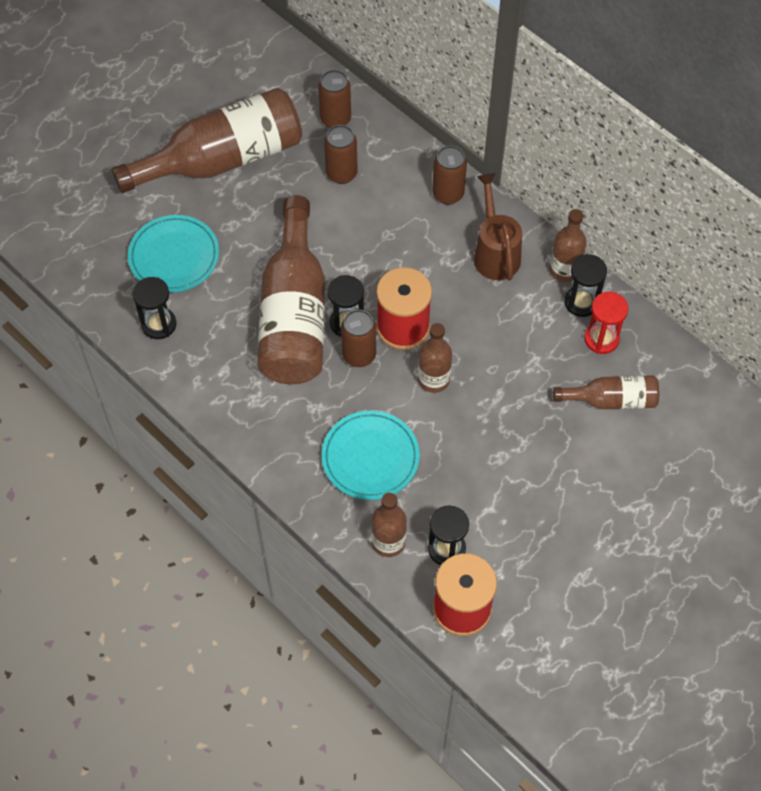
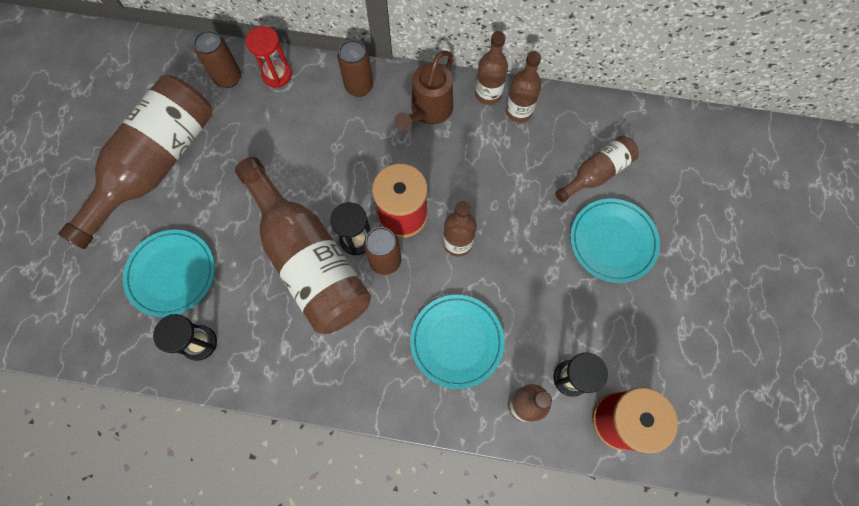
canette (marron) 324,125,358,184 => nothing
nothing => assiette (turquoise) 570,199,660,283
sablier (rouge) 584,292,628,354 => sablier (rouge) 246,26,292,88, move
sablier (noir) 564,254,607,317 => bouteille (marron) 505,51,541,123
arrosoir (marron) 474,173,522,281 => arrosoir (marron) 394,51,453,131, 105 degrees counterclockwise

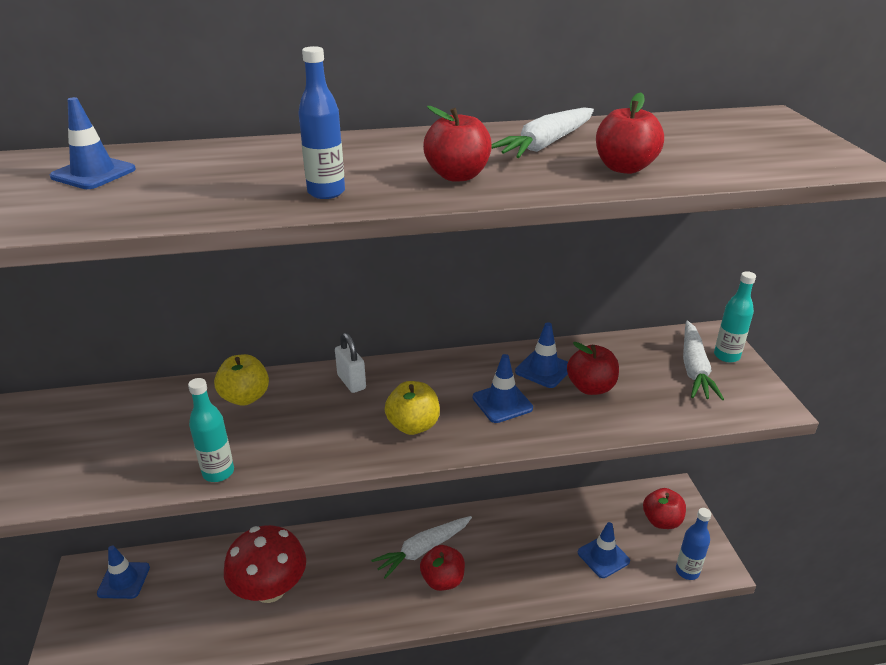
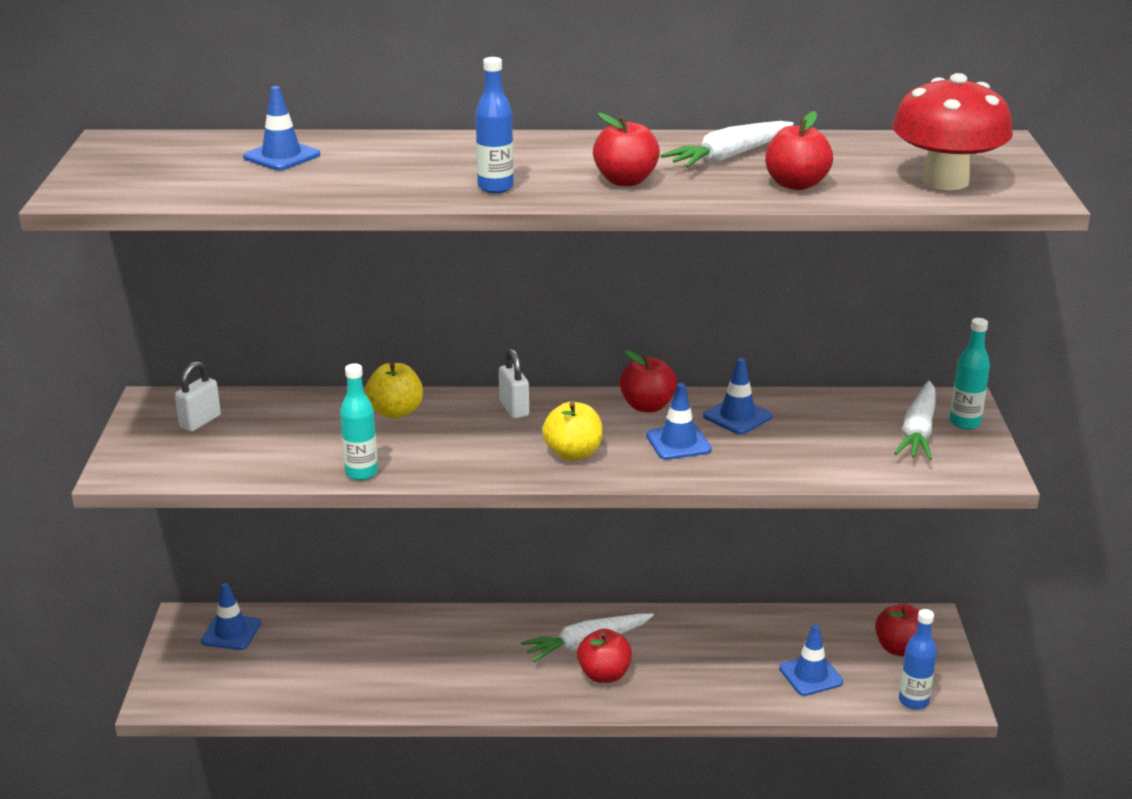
nothing => cadenas (blanc) 175,361,221,431
champignon (rouge) 224,525,306,603 => champignon (rouge) 892,73,1013,190, move
pomme (rouge) 567,342,619,395 => pomme (rouge) 620,350,677,412, move

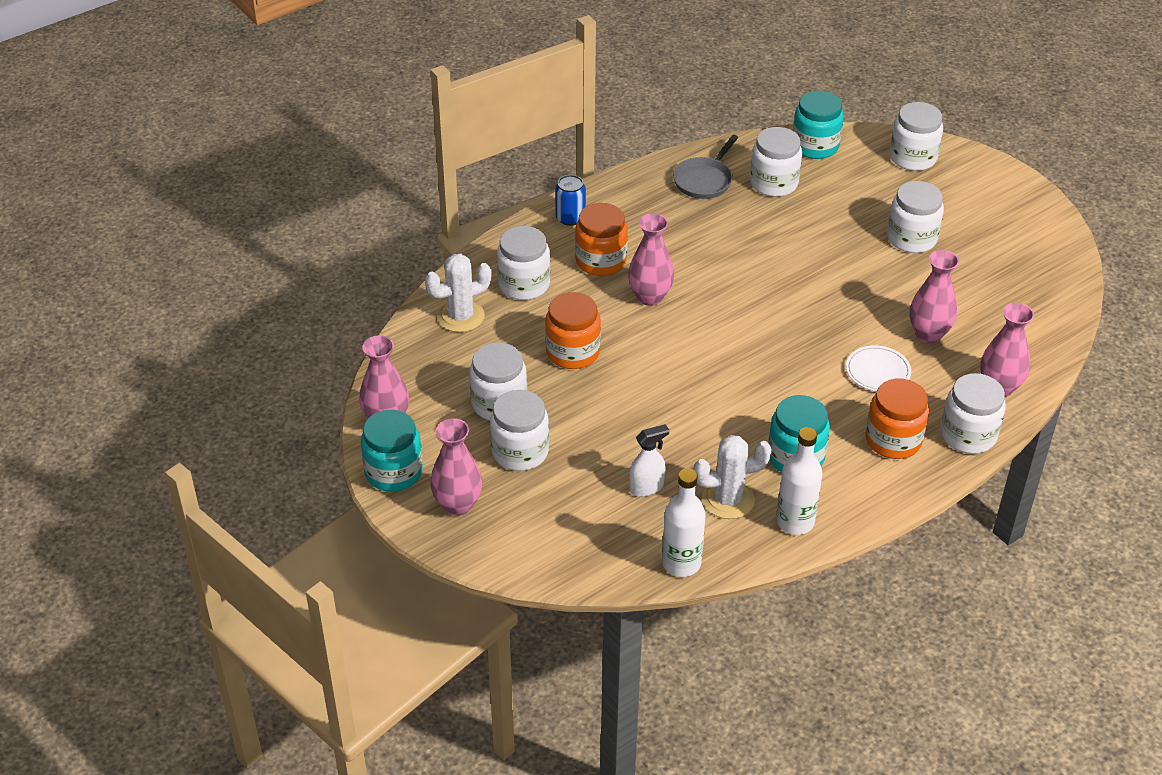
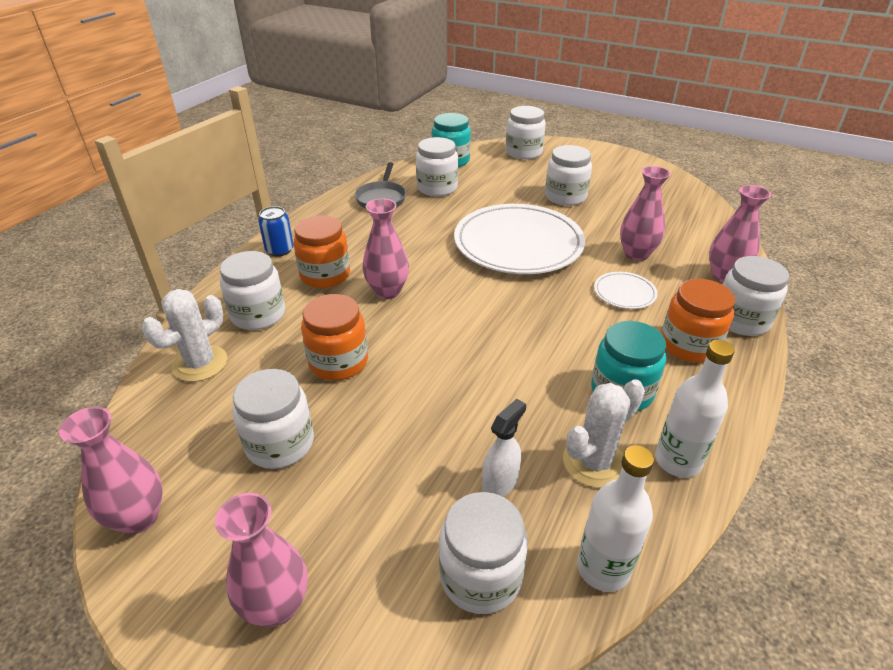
bocal (turquoise) 361,410,423,492 => nothing
nothing => assiette (blanc) 454,204,585,274
bocal (blanc) 490,390,549,471 => bocal (blanc) 439,492,528,614, move

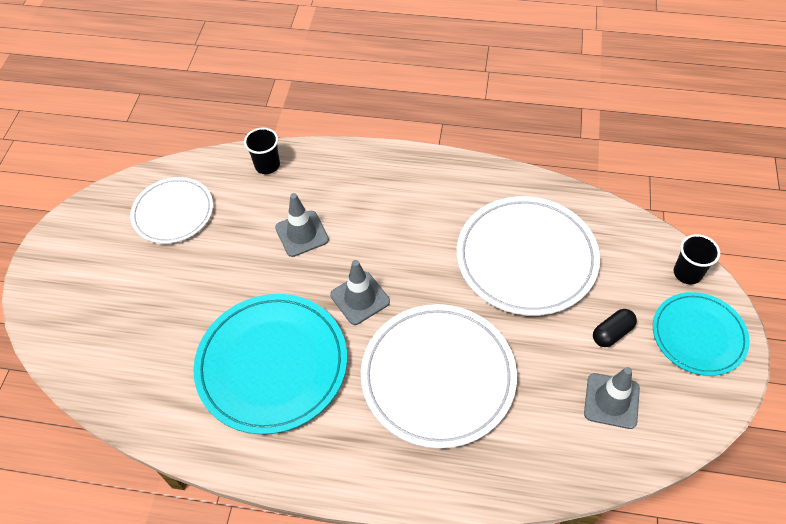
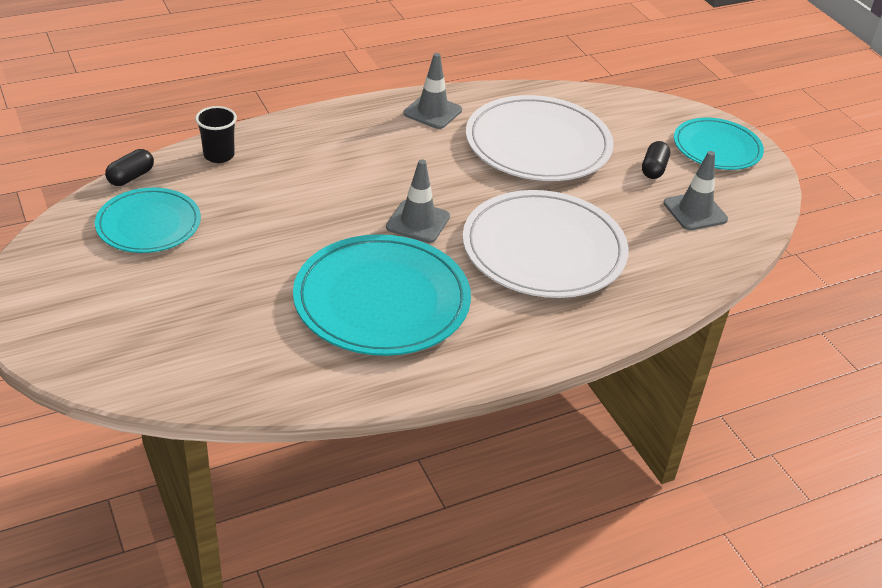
gobelet (noir) 674,234,720,284 => nothing
nothing => gélule (noir) 105,149,154,186
cône de chantier (gris) 275,193,329,257 => cône de chantier (gris) 403,53,462,129, move
assiette (blanc) 130,177,213,244 => assiette (turquoise) 95,188,201,253

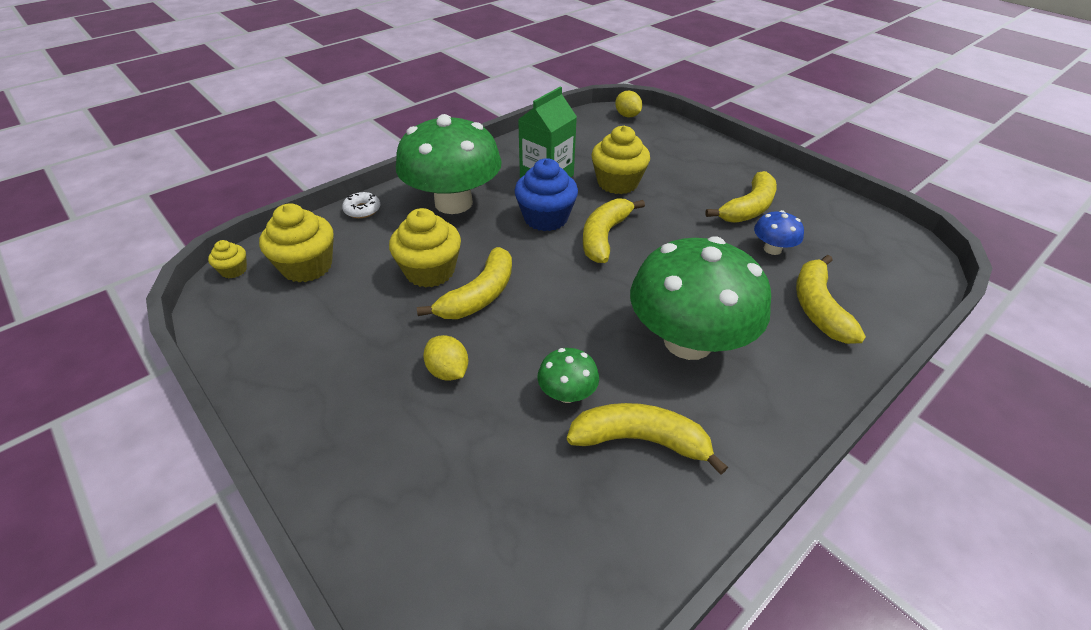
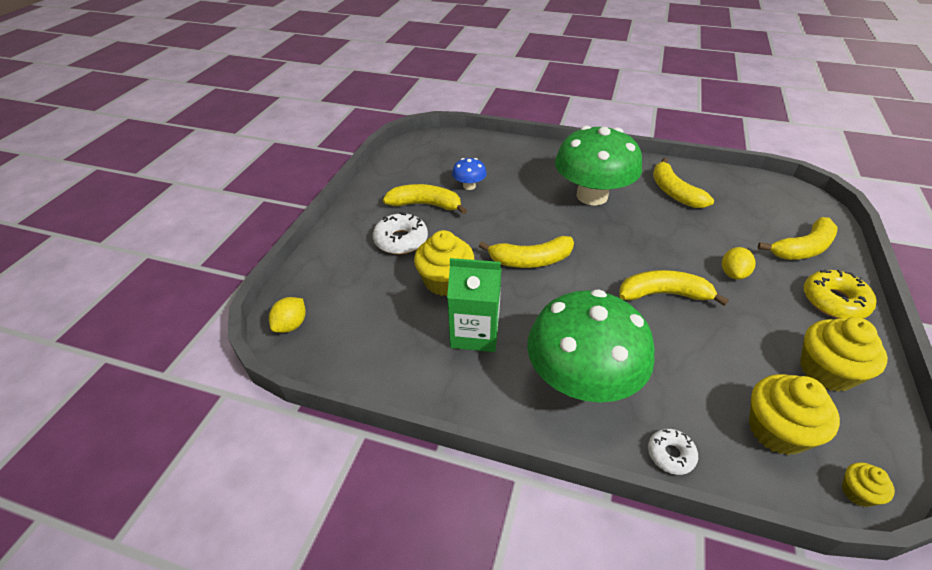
muffin (bleu) 514,158,578,231 => nothing
champignon (vert) 537,348,599,403 => nothing
nothing => beignet (blanc) 373,212,428,254
nothing => beignet (jaune) 804,269,877,319
muffin (jaune) 389,208,461,288 => muffin (jaune) 800,317,888,392, move
banane (jaune) 796,255,866,344 => banane (jaune) 758,217,837,260, move

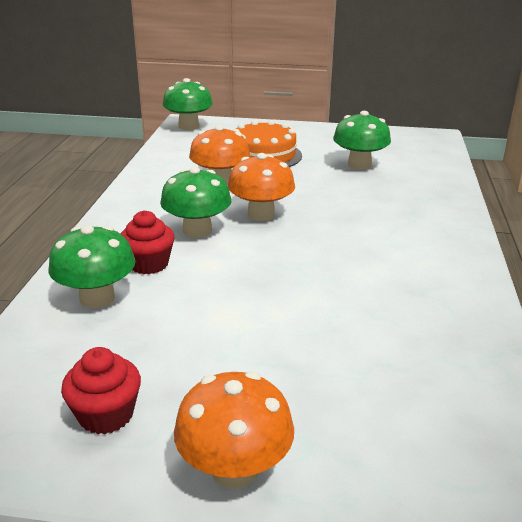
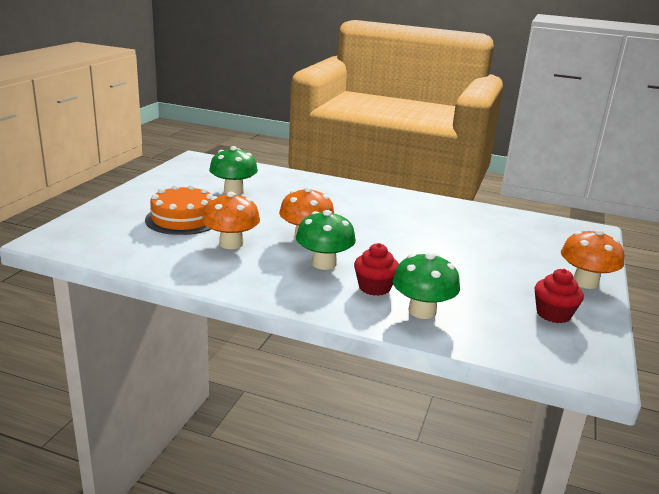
champignon (vert) 163,78,213,130 => nothing

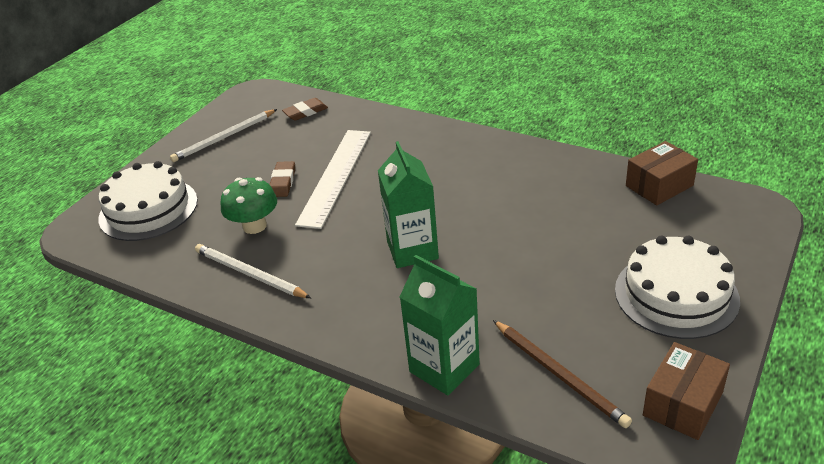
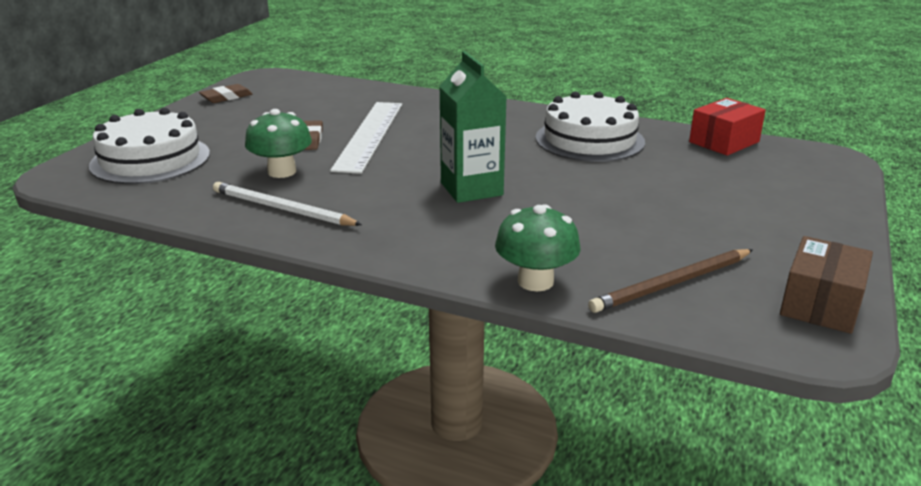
crayon (blanc) 170,109,277,162 => nothing
gomme (marron) 282,98,328,121 => gomme (marron) 199,84,252,103, move
gâteau (blanc) 615,235,740,339 => gâteau (blanc) 535,91,645,162, move
brique de lait (vert) 400,255,480,395 => champignon (vert) 495,205,580,291
boîte (marron) 626,141,698,205 => boîte (rouge) 689,98,766,156
crayon (marron) 493,320,632,428 => crayon (marron) 588,249,753,313, 105 degrees clockwise

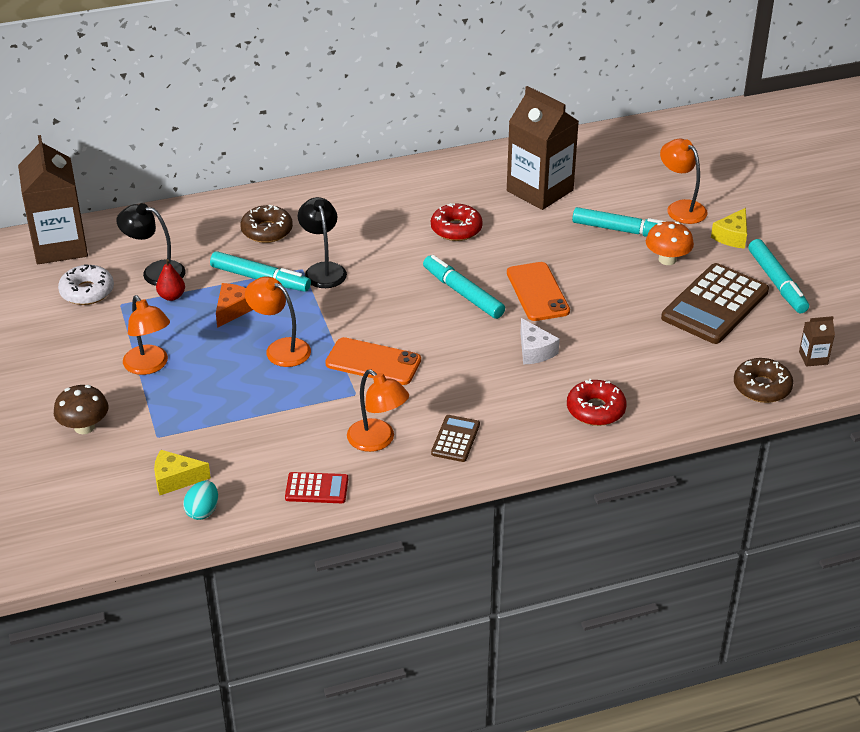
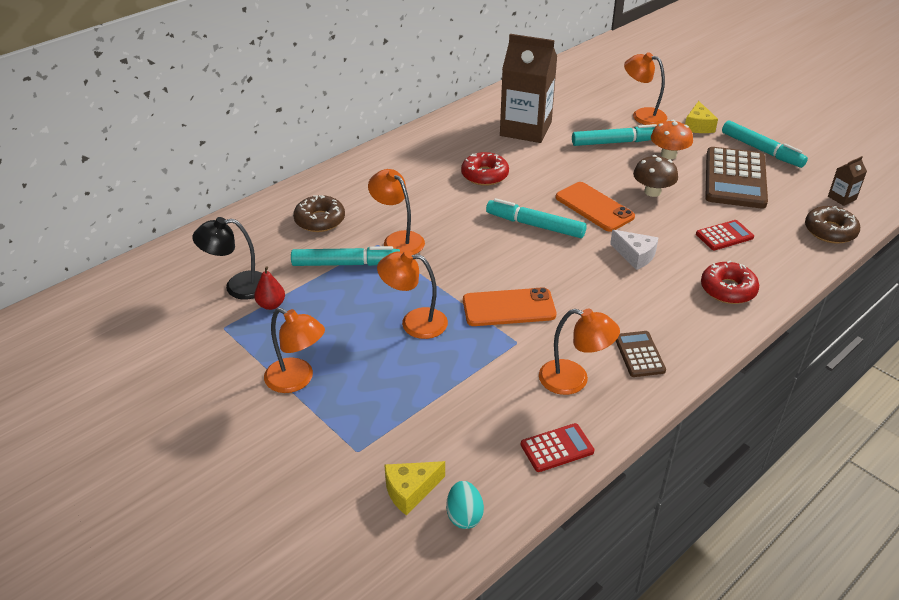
brique de lait (marron) 18,135,88,264 => nothing
beignet (blanc) 58,264,114,305 => nothing
fromage (orange) 216,283,253,328 => nothing
nothing => calculatrice (rouge) 696,220,754,250
champignon (marron) 54,385,108,434 => champignon (marron) 633,155,678,197, move
lampe (noir) 298,197,347,288 => lampe (orange) 368,169,425,255

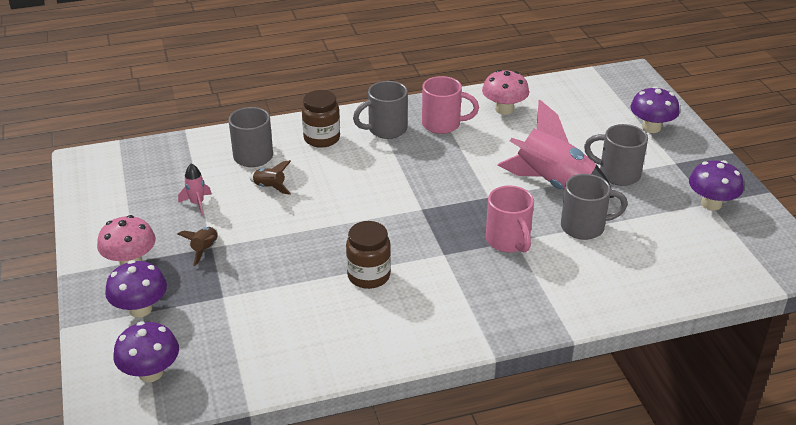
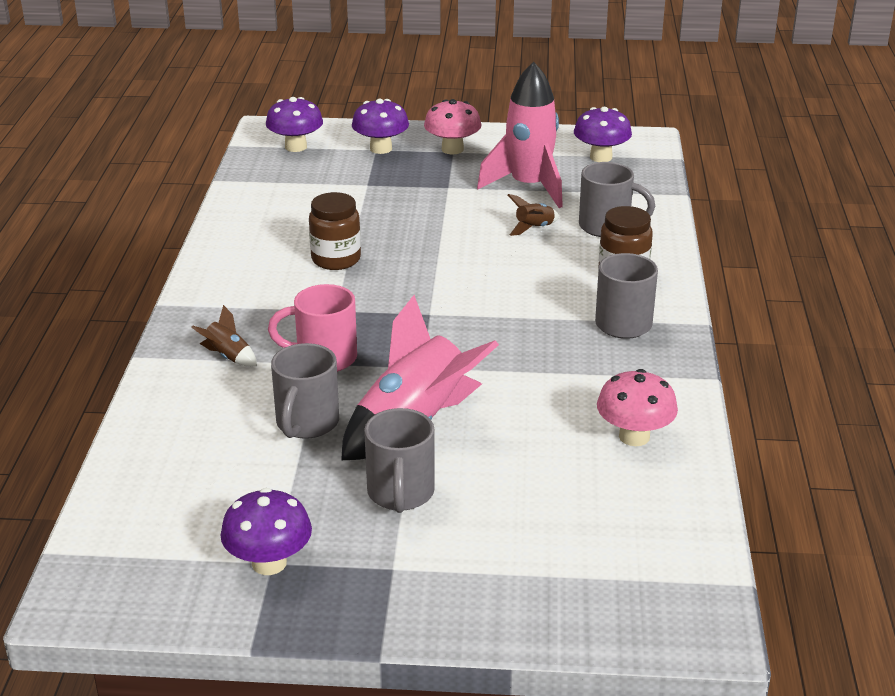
tasse (rose) 422,76,479,134 => nothing
fusée (marron) 178,227,218,266 => fusée (marron) 191,305,257,367, move
champignon (violet) 630,86,680,133 => champignon (violet) 574,107,632,162, move
tasse (gris) 584,124,648,186 => tasse (gris) 364,408,435,513, 135 degrees clockwise
fusée (rose) 178,164,212,215 => fusée (rose) 477,62,563,208, x2.34

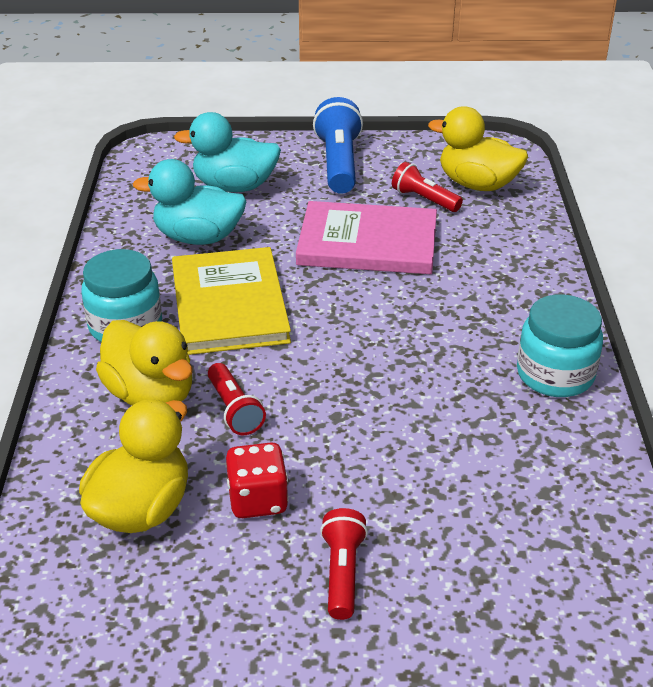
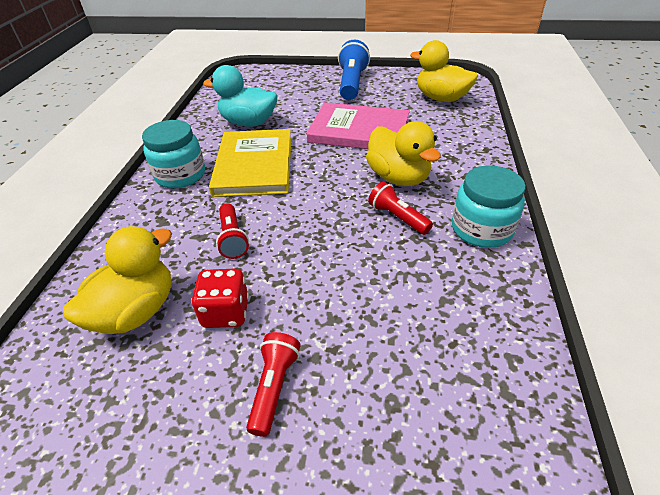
canard (turquoise) 174,112,281,192 => nothing
canard (jaune) 96,320,193,406 => canard (jaune) 366,121,441,186, move
lampe de poche (rouge) 392,162,463,212 => lampe de poche (rouge) 368,182,433,235, move

